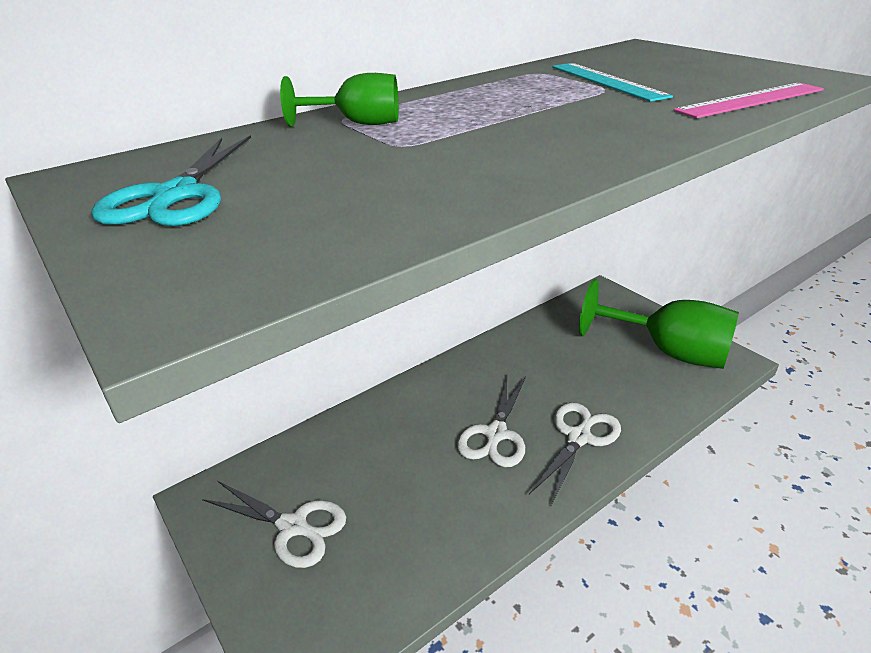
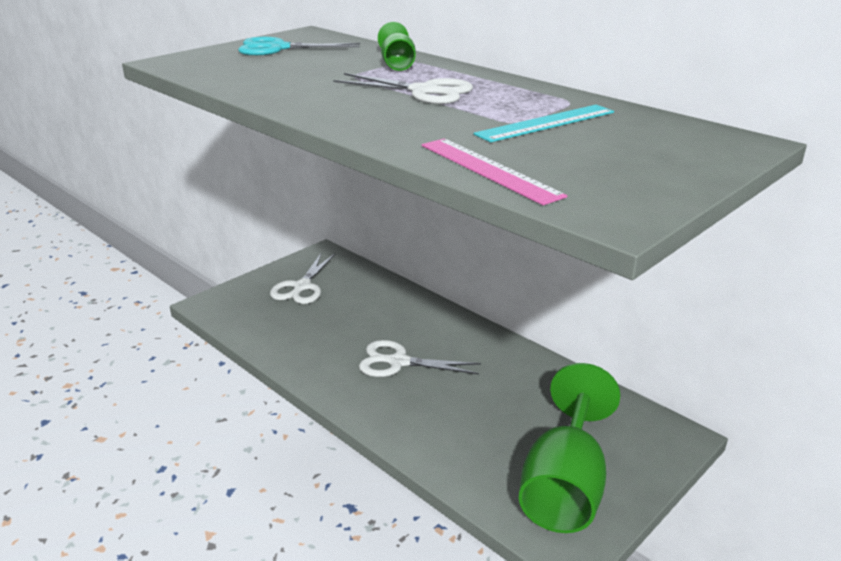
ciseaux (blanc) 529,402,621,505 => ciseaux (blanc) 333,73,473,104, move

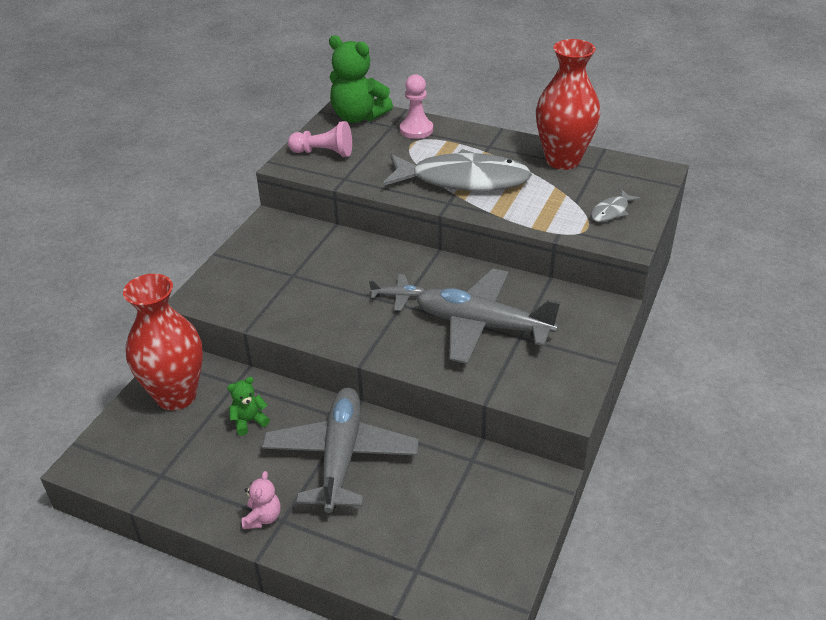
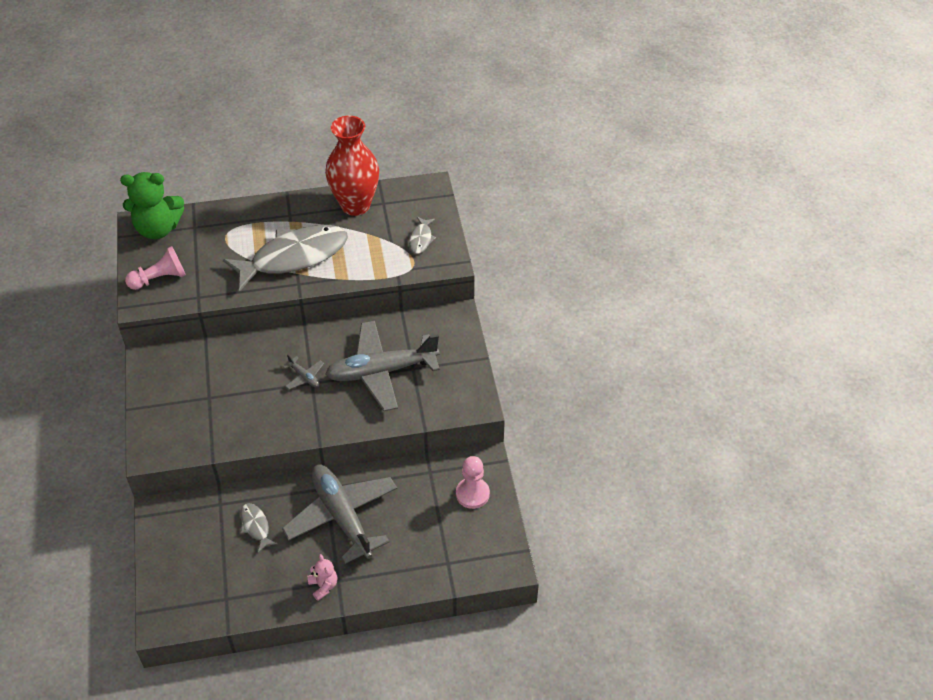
vase (rouge) 123,274,203,410 => nothing
pion (rose) 400,74,433,139 => pion (rose) 456,456,490,509, move
ours en peluche (vert) 227,377,270,436 => poisson (gris) 240,503,278,553
avion (gris) 369,274,425,311 => avion (gris) 283,354,324,389, 75 degrees clockwise

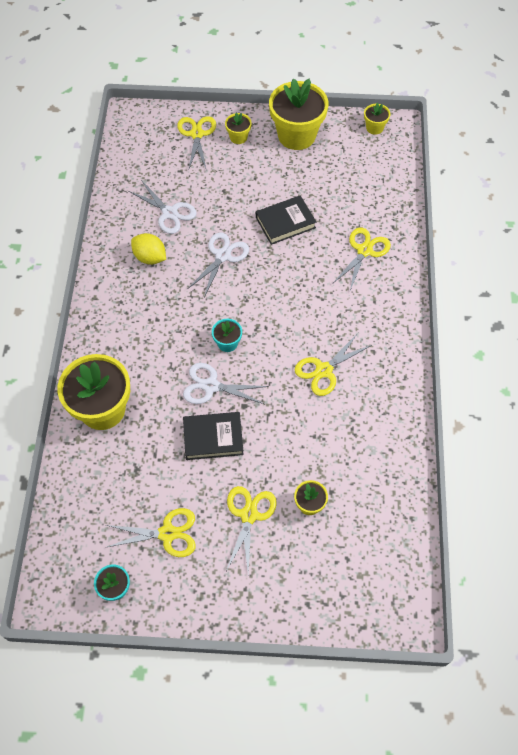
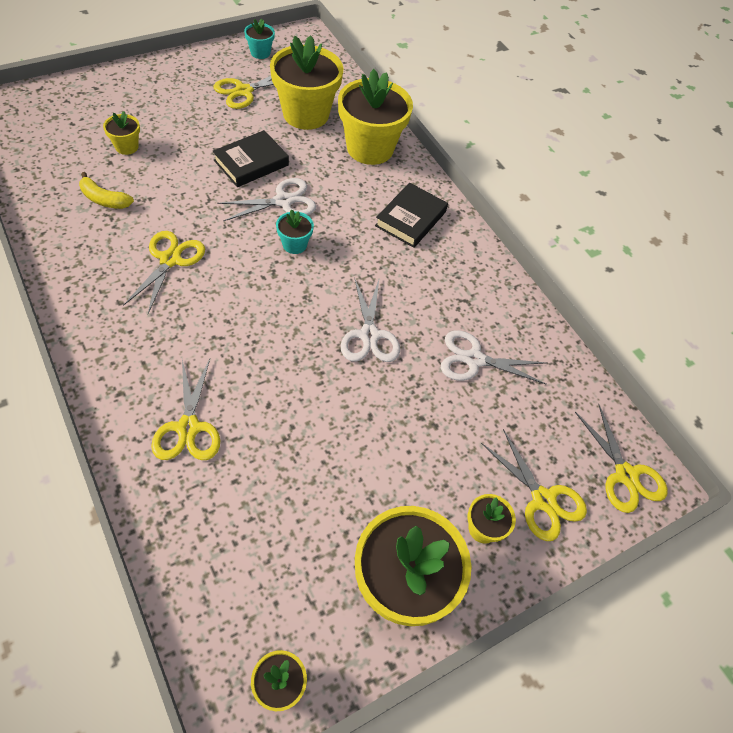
citron (jaune) 131,233,166,265 => nothing
nothing => banane (jaune) 79,172,134,209
nothing => pot de fleurs (jaune) 270,35,343,130
ciseaux (jaune) 226,486,277,574 => ciseaux (jaune) 575,404,668,513, move
livre (noir) 256,195,316,245 => livre (noir) 375,183,448,248, move

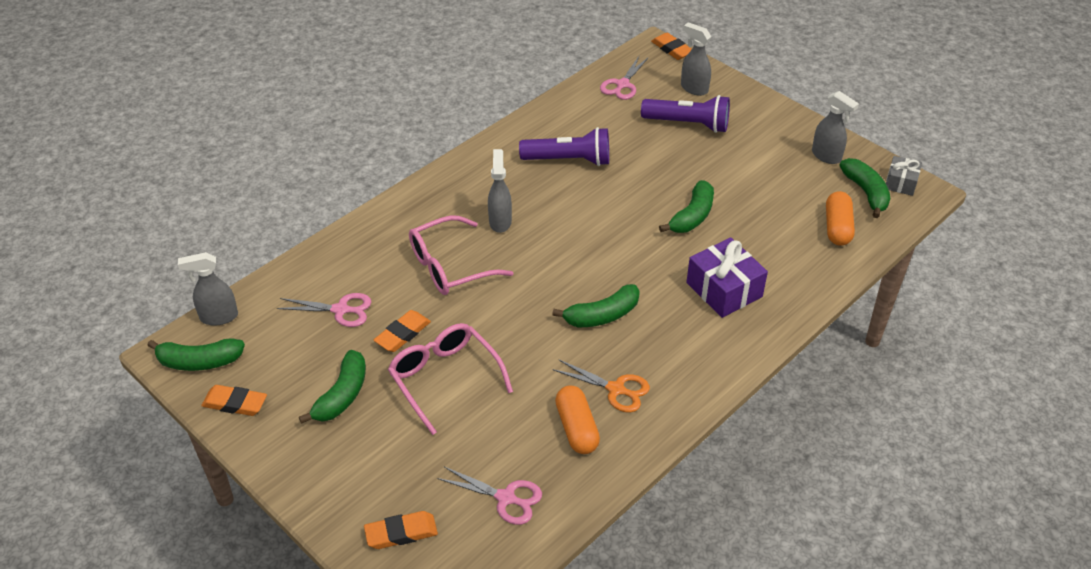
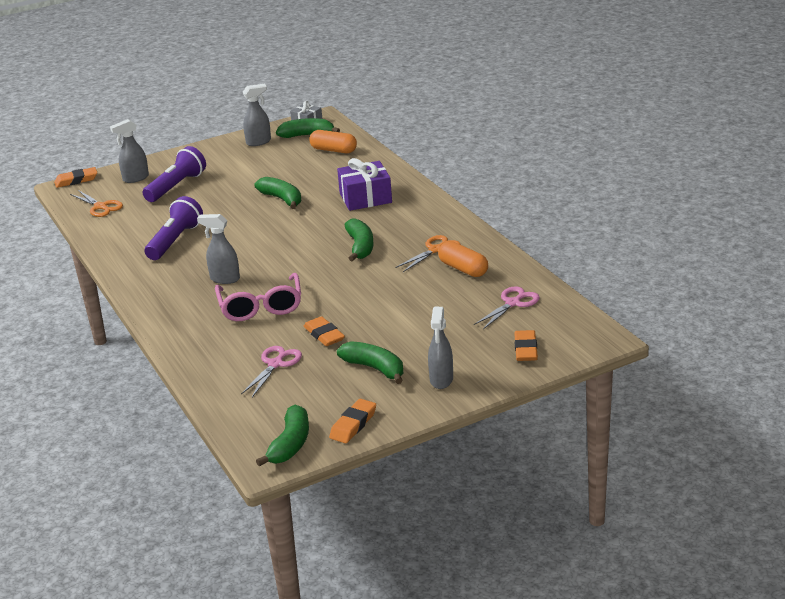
lunettes (rose) 388,323,513,435 => nothing
vaporisateur (gris) 178,252,238,326 => vaporisateur (gris) 428,307,453,389, move
ciseaux (rose) 600,55,649,100 => ciseaux (orange) 70,190,123,217
gélule (orange) 555,385,600,454 => gélule (orange) 438,241,488,277, 45 degrees clockwise

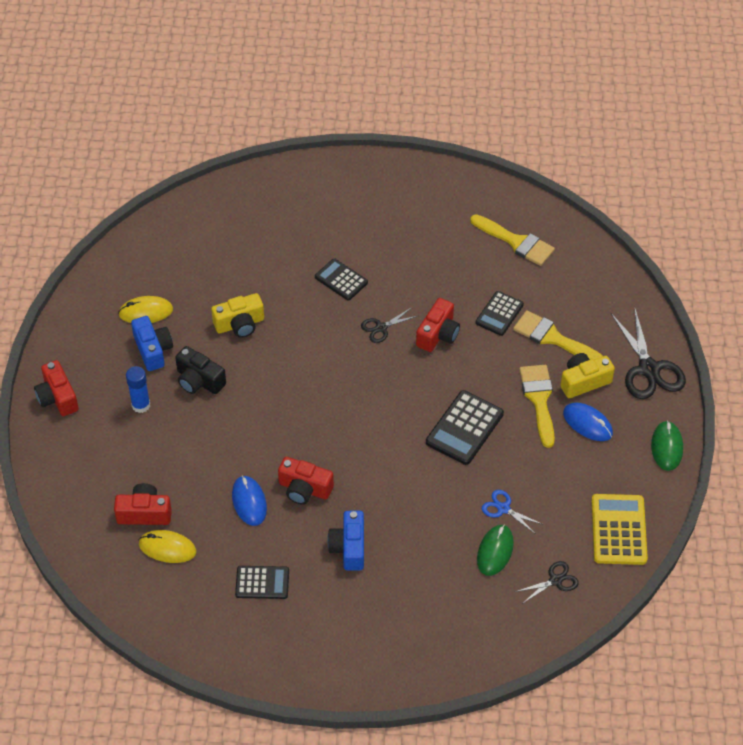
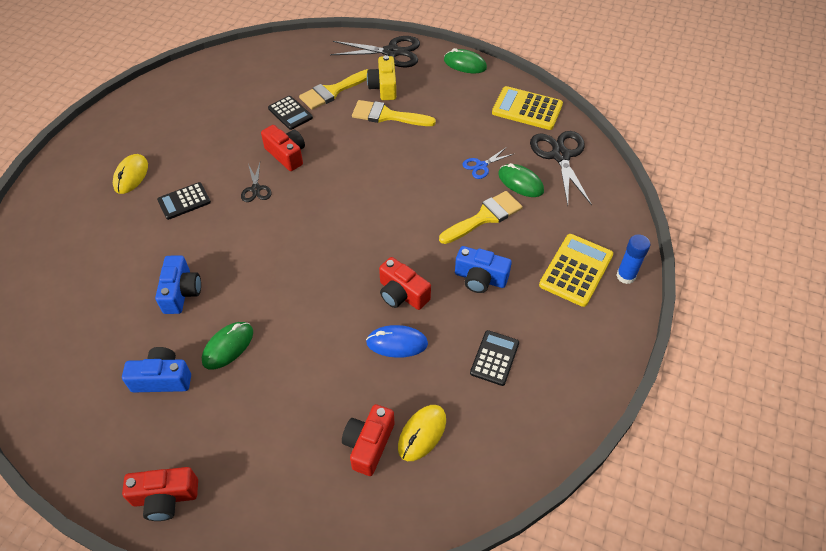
calculatrice (noir) 426,390,504,465 => nothing
souris (bleu) 563,402,613,441 => nothing
nothing => calculatrice (jaune) 539,234,613,307
souris (jaune) 118,296,173,323 => souris (jaune) 113,154,148,194, move
bâton de colle (bleu) 126,366,150,413 => bâton de colle (bleu) 616,234,650,284, move
pinceau (jaune) 470,214,555,266 => pinceau (jaune) 439,191,523,244, move
appareil photo (noir) 175,346,226,394 => souris (vert) 202,322,253,370
appareil photo (jaune) 211,293,264,338 => appareil photo (bleu) 155,255,201,314
appareil photo (rouge) 278,457,334,505 => appareil photo (rouge) 379,257,431,310, 90 degrees clockwise
ciseaux (noir) 515,561,579,604 => ciseaux (noir) 530,131,592,205, x1.90

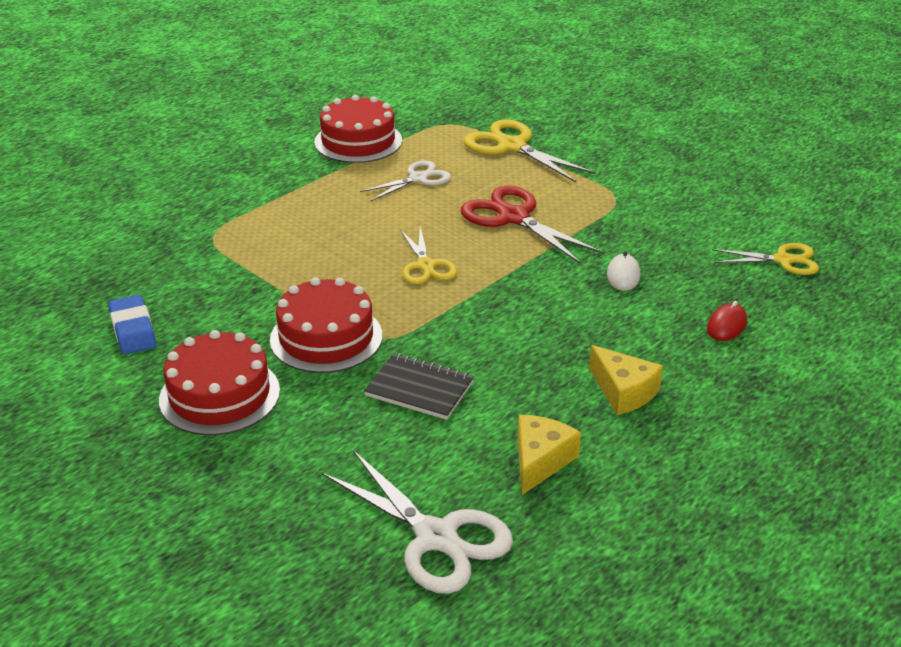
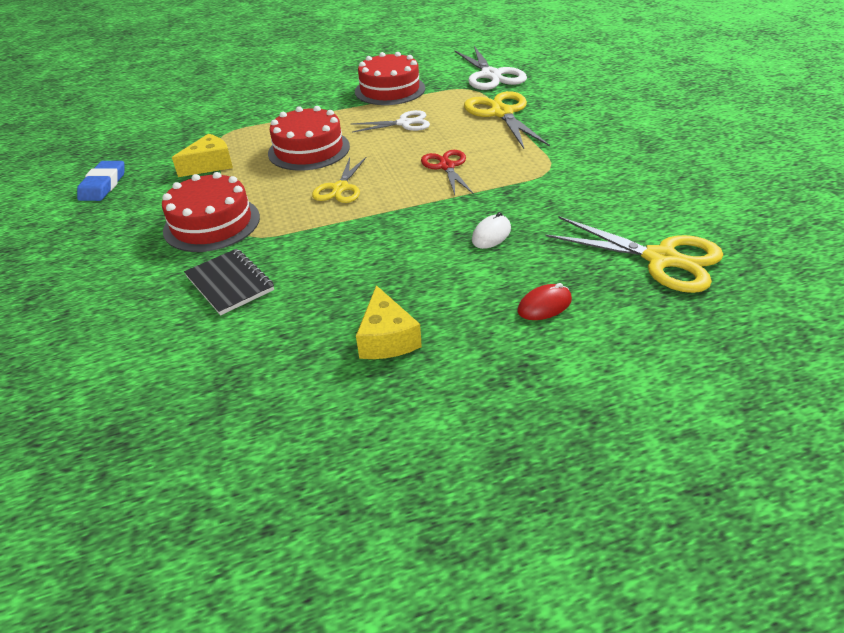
gâteau (rouge) 159,330,280,435 => gâteau (rouge) 268,106,350,171, move
ciseaux (blanc) 322,450,513,594 => ciseaux (blanc) 454,46,527,90, move
fromage (jaune) 517,415,581,495 => fromage (jaune) 172,134,233,177, move
ciseaux (rouge) 461,185,603,264 => ciseaux (rouge) 421,150,474,195, x0.63
ciseaux (jaune) 712,243,819,275 => ciseaux (jaune) 545,216,723,293, x1.58

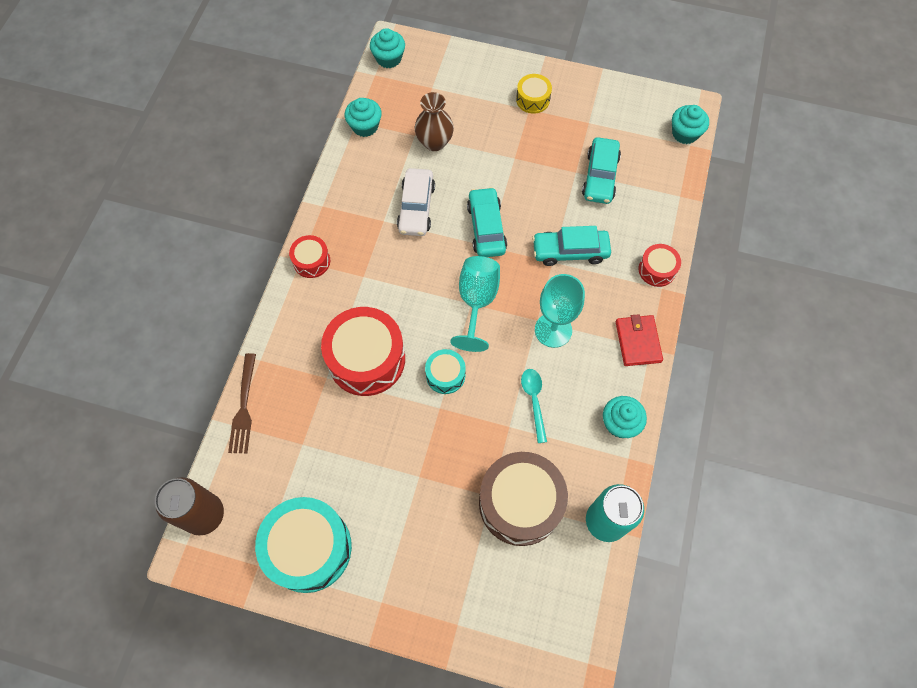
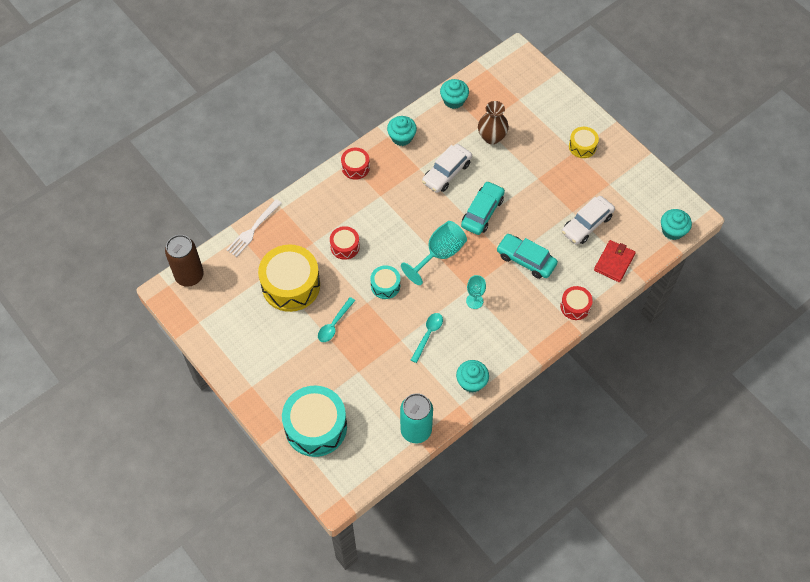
tambour (marron) 479,452,568,546 => nothing
nothing => tambour (jaune) 258,244,320,312
nothing => cuillère (turquoise) 318,297,355,342
tambour (turquoise) 255,497,352,593 => tambour (turquoise) 282,386,347,457, move
muffin (turquoise) 370,28,405,68 => muffin (turquoise) 387,116,417,146, move
portefeuille (rouge) 616,314,663,366 => portefeuille (rouge) 594,240,636,282, move
fourchette (marron) 228,353,256,453 => fourchette (blanc) 227,199,282,257
voiture (turquoise) 582,137,621,204 => voiture (blanc) 562,196,615,245
tambour (rouge) 321,307,405,396 => tambour (rouge) 330,226,360,260, x0.51
verre à pied (turquoise) 535,274,585,348 => verre à pied (turquoise) 466,275,486,309, x0.59

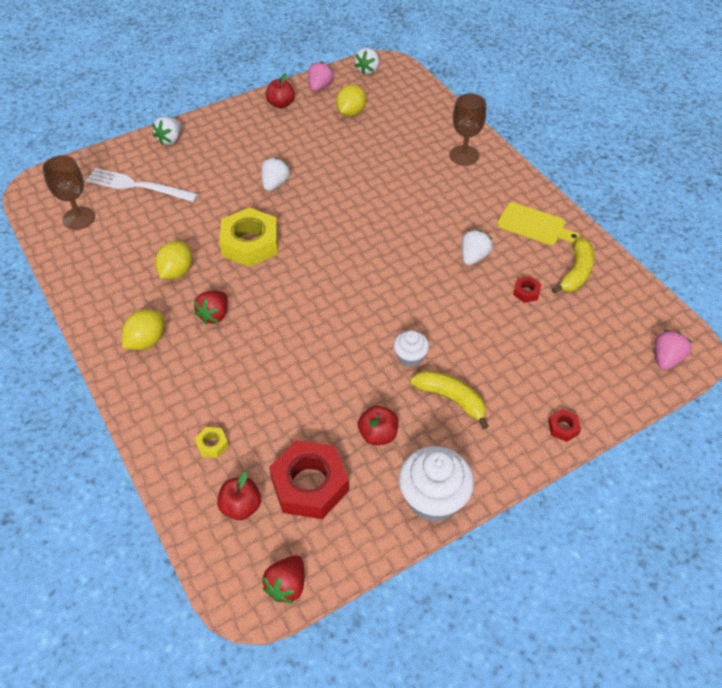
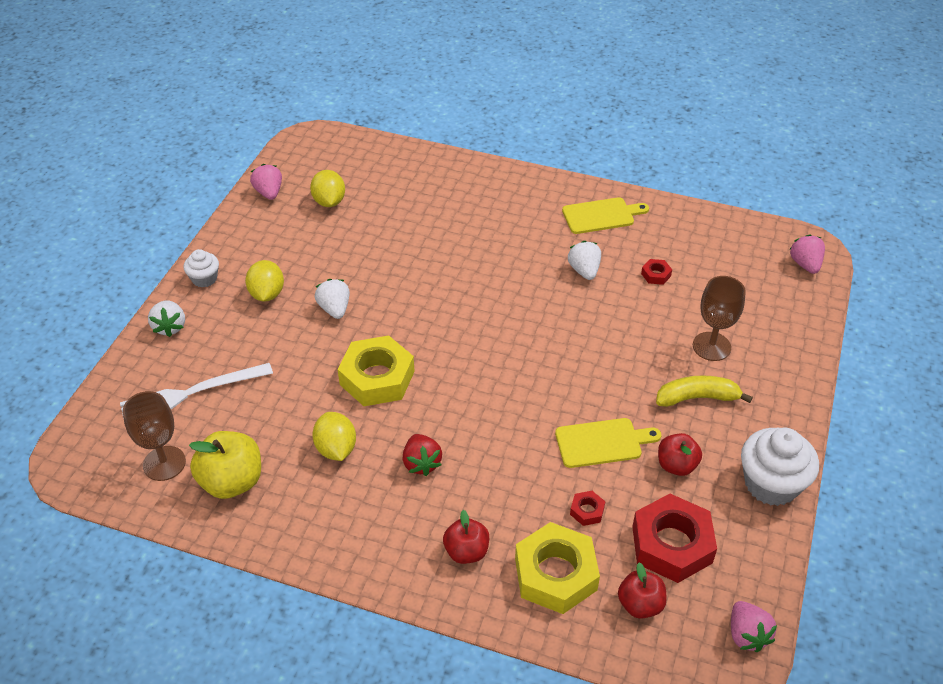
fraise (blanc) 355,48,379,75 => nothing
banane (jaune) 552,237,594,294 => nothing
nothing => pomme (jaune) 189,431,261,499
nothing => planche à découper (jaune) 555,418,662,468
citron (jaune) 122,310,164,350 => citron (jaune) 245,260,284,301, move
pomme (rouge) 266,73,295,109 => pomme (rouge) 443,510,489,564, move
muffin (blanc) 393,331,429,367 => muffin (blanc) 184,249,219,287, move
verre à pied (marron) 450,93,486,166 => verre à pied (marron) 693,276,746,361, move
écrou (rouge) 548,409,581,442 => écrou (rouge) 570,491,605,526, move
fraise (rouge) 262,555,304,604 => fraise (rose) 731,601,777,652
écrou (jaune) 195,427,229,458 => écrou (jaune) 515,522,600,614, x2.34

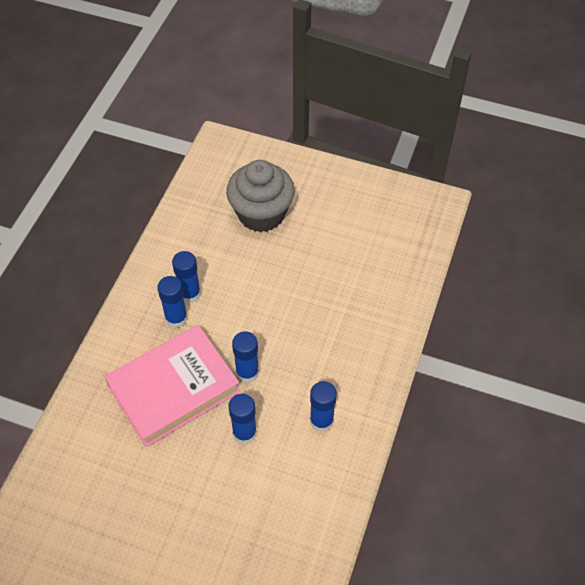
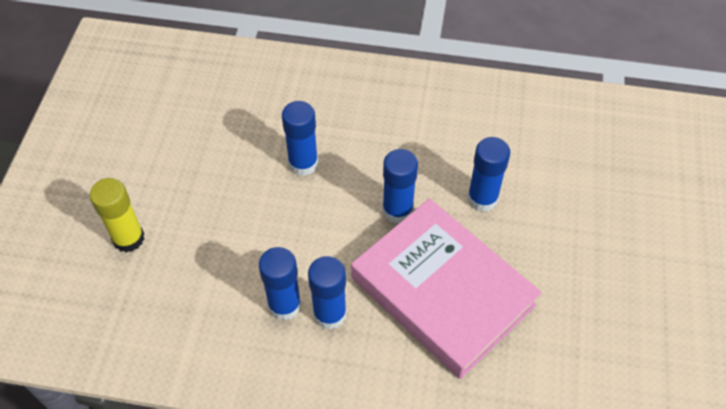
bâton de colle (bleu) 310,381,337,432 => bâton de colle (bleu) 282,101,318,176, move
muffin (gris) 226,160,295,232 => bâton de colle (jaune) 89,178,145,252

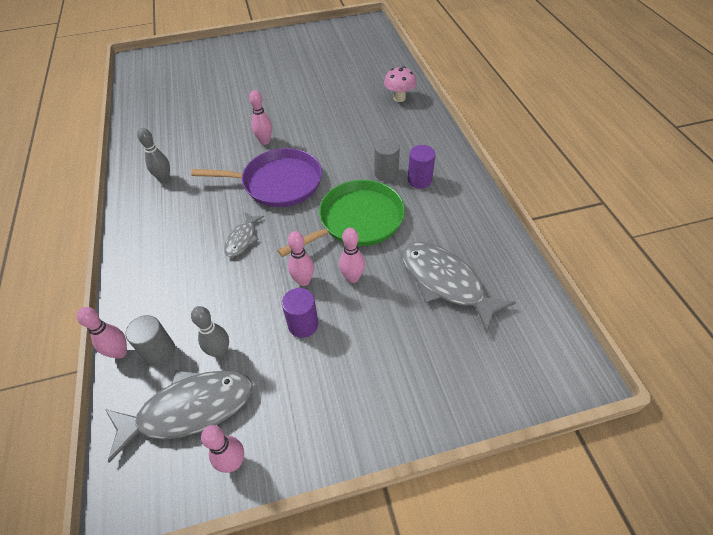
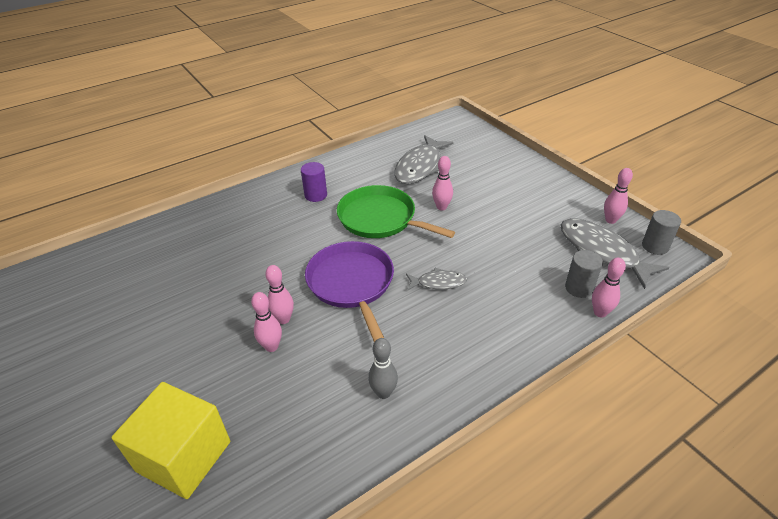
quille (gris) 191,306,229,358 => nothing
cylindre (violet) 282,288,319,338 => nothing
champignon (rose) 384,66,417,102 => nothing
nothing => cube (jaune) 112,382,230,499
quille (rose) 288,231,314,286 => quille (rose) 251,292,282,352, move
cylindre (gris) 374,138,400,182 => cylindre (gris) 642,210,681,255, move

